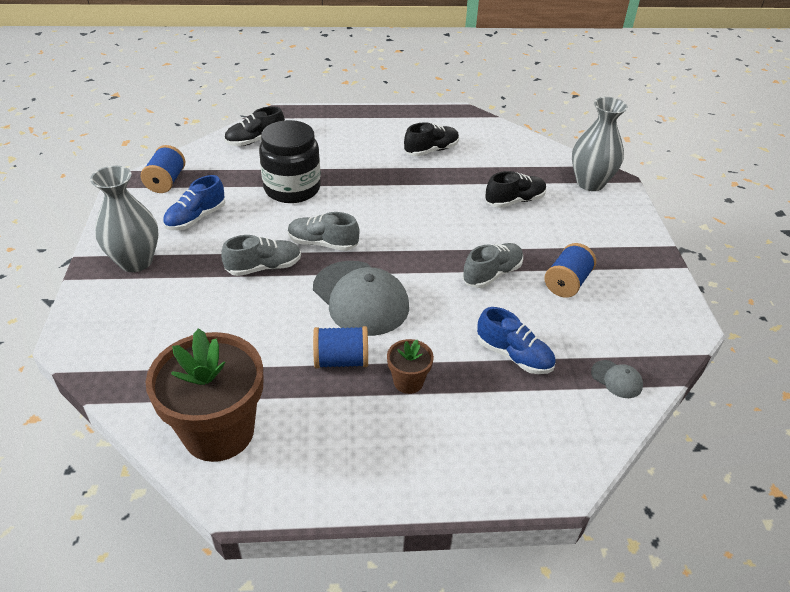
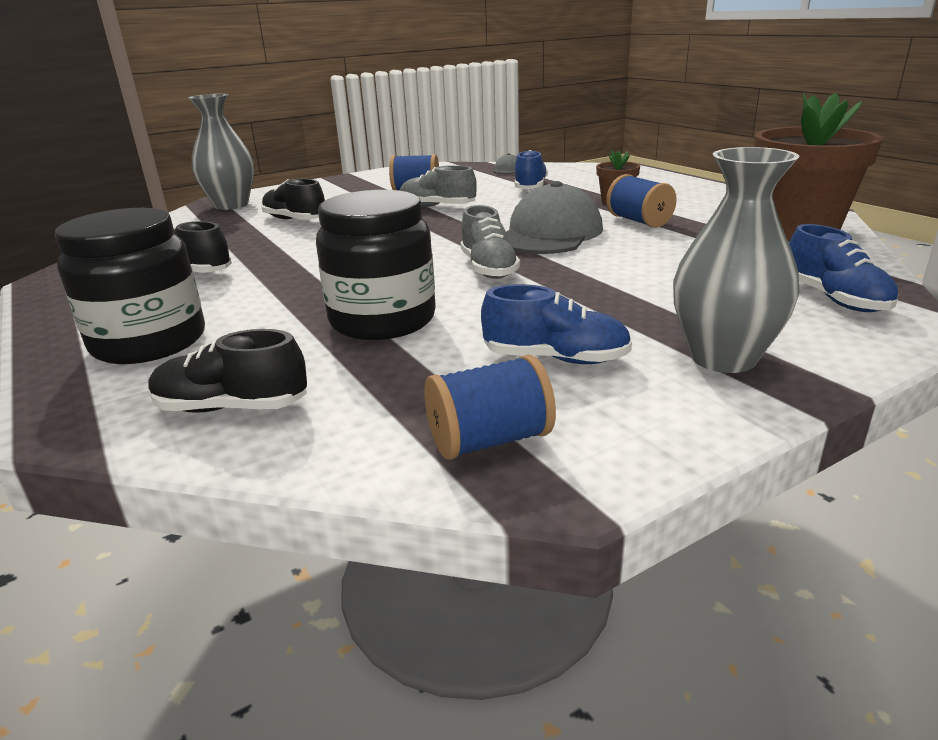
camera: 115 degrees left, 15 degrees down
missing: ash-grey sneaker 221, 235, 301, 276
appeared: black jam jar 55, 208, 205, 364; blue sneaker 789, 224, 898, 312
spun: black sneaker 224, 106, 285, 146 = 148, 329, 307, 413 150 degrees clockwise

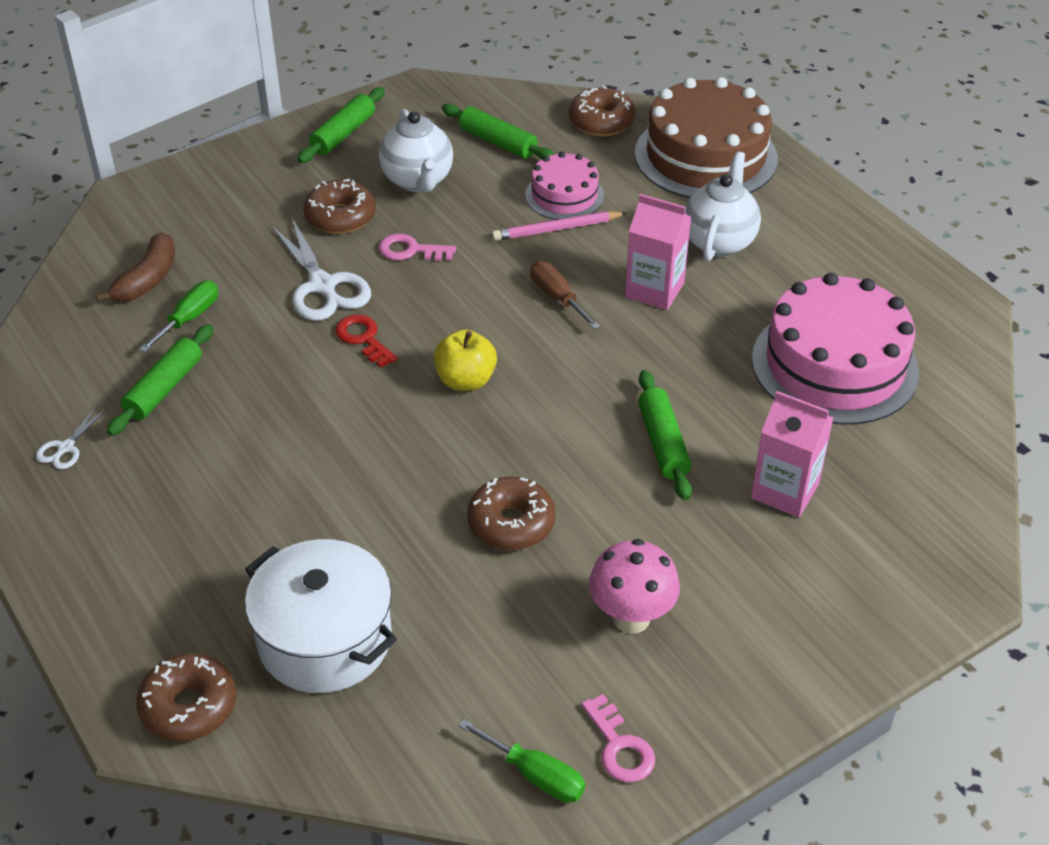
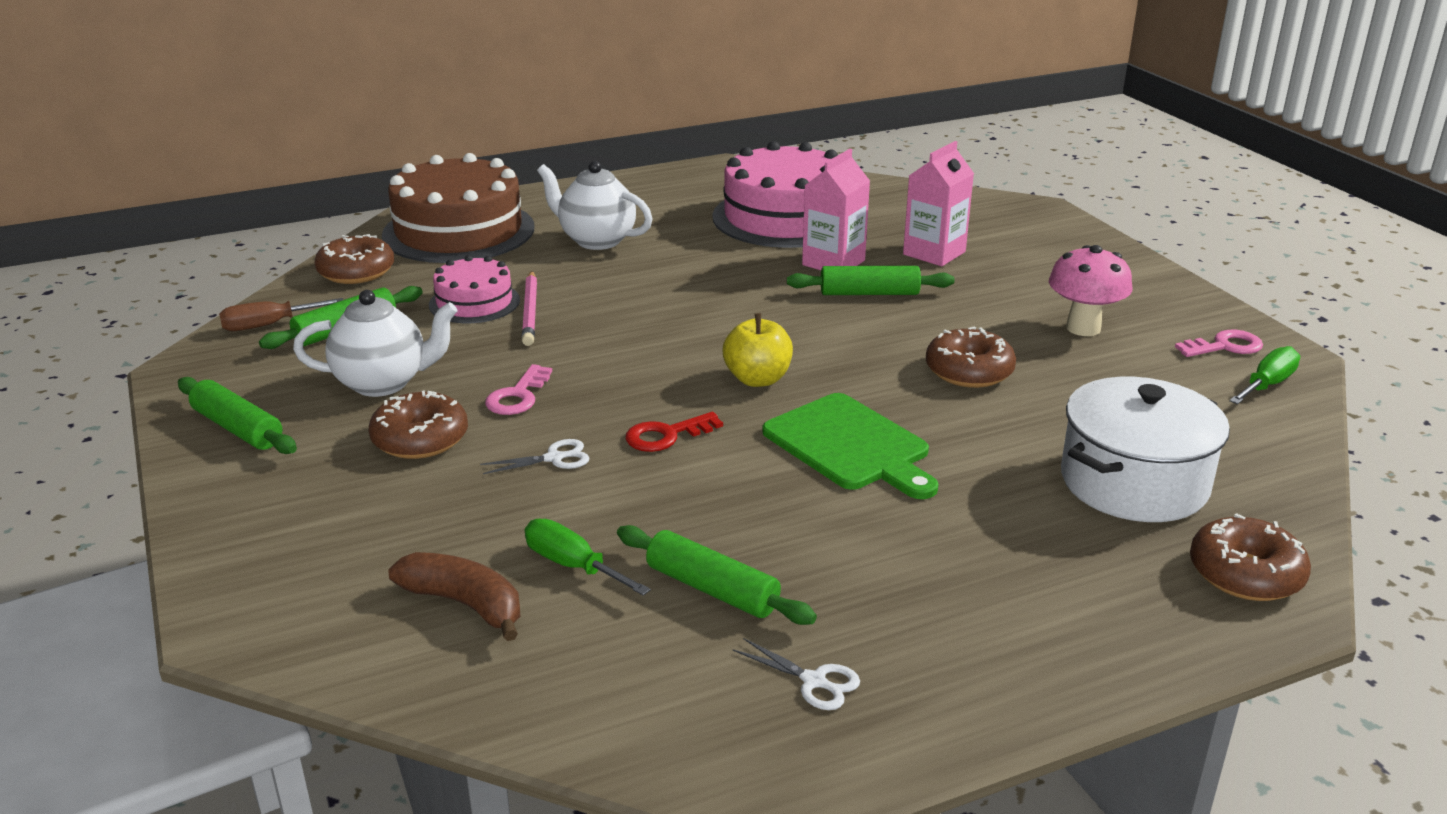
camera: 80 degrees left, 15 degrees down
appeared: leaf-green chopping board 762, 393, 939, 499
relocated: dark brown screwdriver 530, 261, 600, 329 to 219, 298, 343, 331; rose-pink milk carton 625, 194, 691, 310 to 802, 149, 870, 270
size: snow-white scissors 271, 216, 371, 321 = 480, 439, 590, 474 x0.50

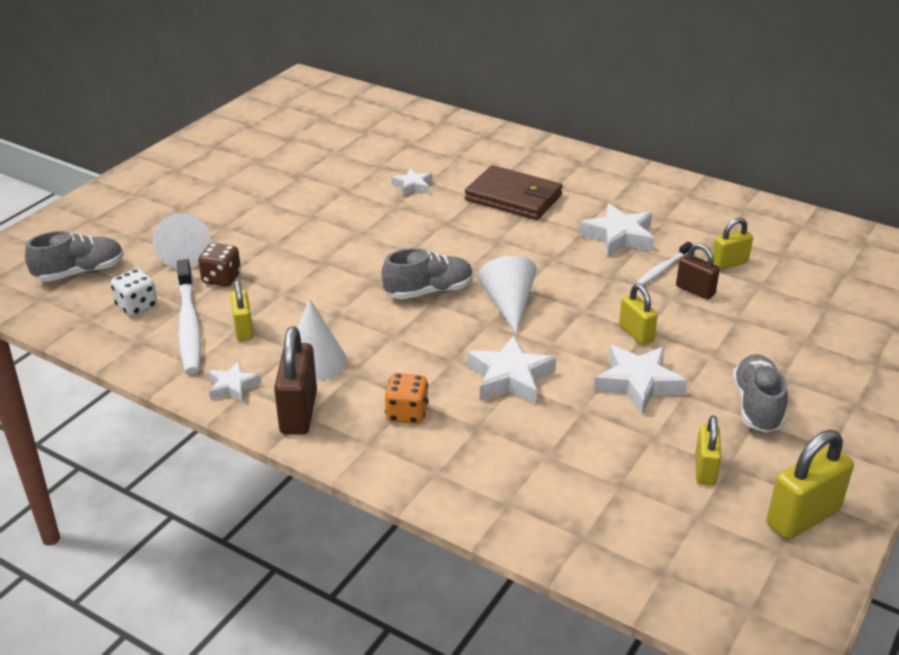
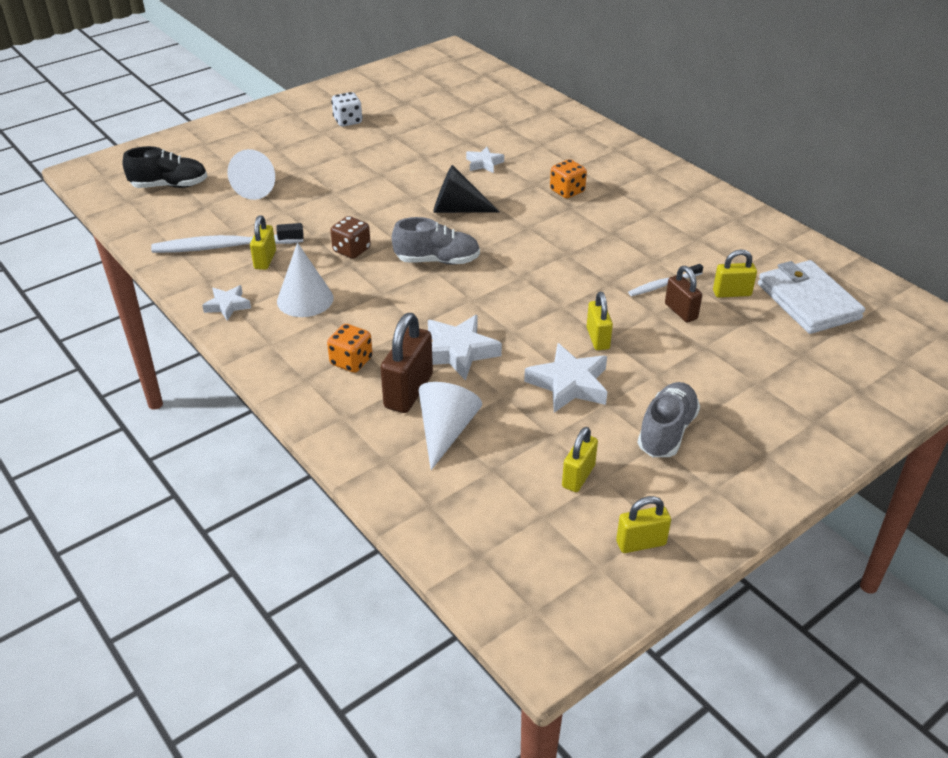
camera: 20 degrees right, 5 degrees up
missing: snow-white five-pointed star 580, 204, 654, 256
appeared: black cone shape 433, 165, 499, 213; snow-white wallet 758, 260, 865, 334
relocated: snow-white dice 111, 269, 158, 316 to 331, 92, 363, 126; dark brown dice 198, 243, 241, 287 to 330, 216, 371, 259; dark brown padlock 274, 326, 317, 435 to 380, 313, 433, 413; snow-white cone shape 478, 256, 537, 335 to 419, 382, 482, 470
exchanged: dark brown wallet 465, 165, 563, 220 to orange-coloured dice 550, 159, 587, 199
colour: ash-grey sneaker 25, 231, 124, 282 to black sneaker 122, 146, 207, 188
spun: snow-white dental brush 177, 259, 201, 374 = 151, 223, 304, 253 75 degrees clockwise
size: golden padlock 766, 430, 854, 540 = 616, 496, 671, 553 x0.62

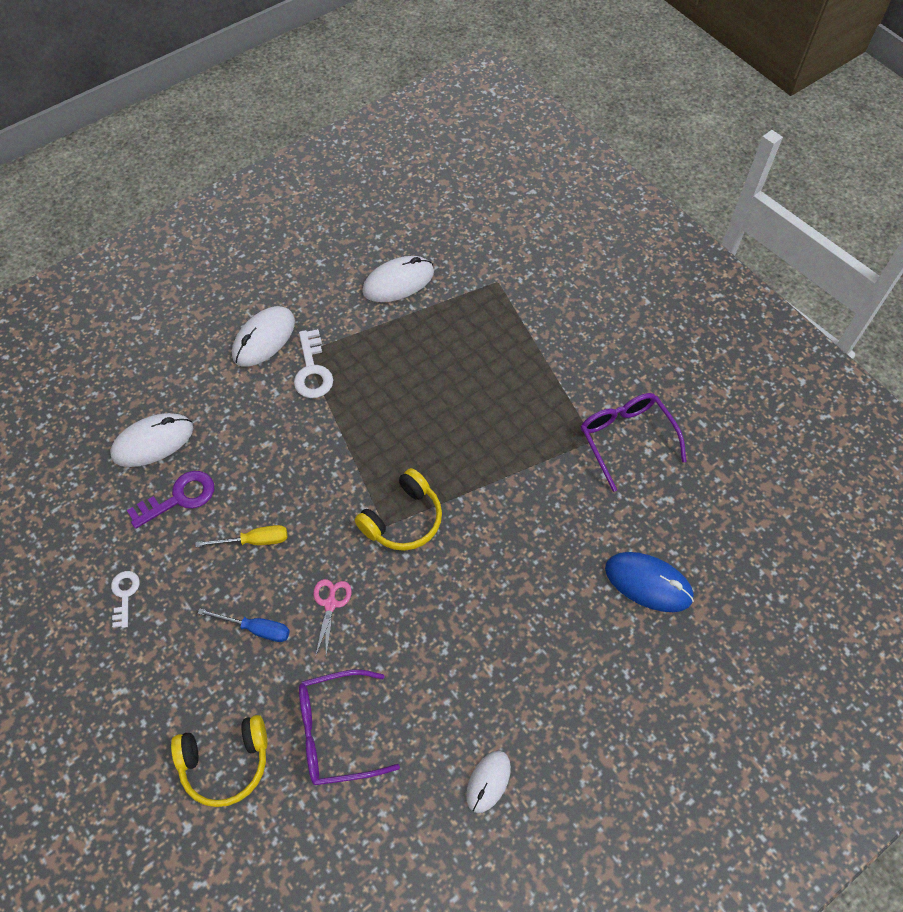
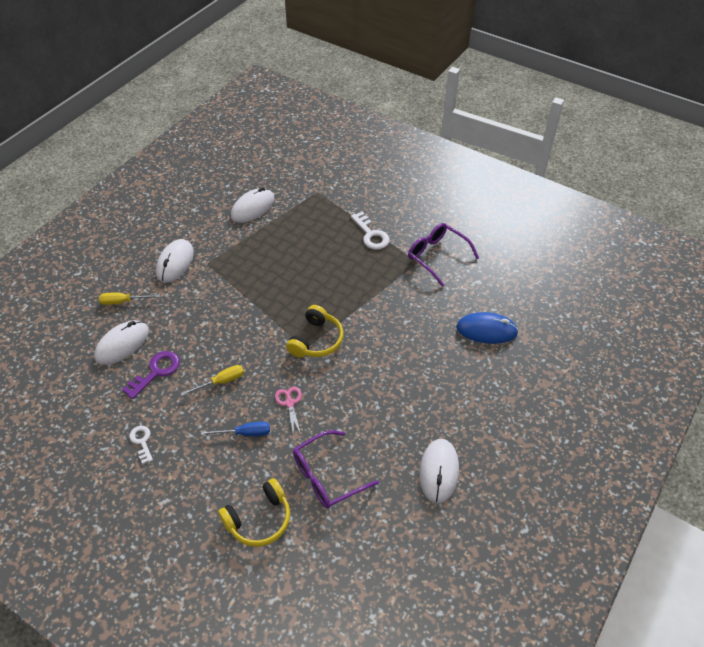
camera: 20 degrees left, 10 degrees down
appeared: golden screwdriver 99, 292, 160, 305
relocated: snow-white key 294, 329, 333, 398 to 351, 212, 390, 250
size: snow-white mouse 466, 751, 511, 813 = 419, 439, 459, 503 x1.56

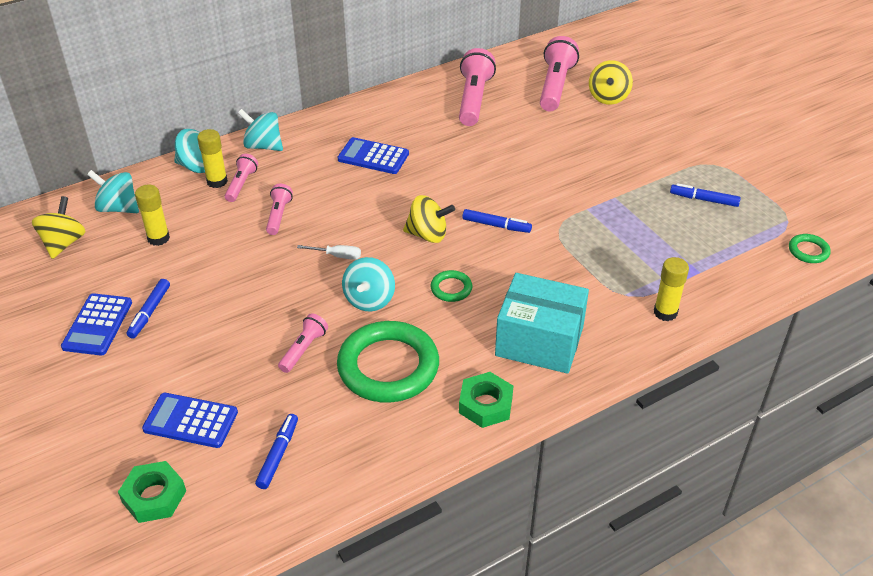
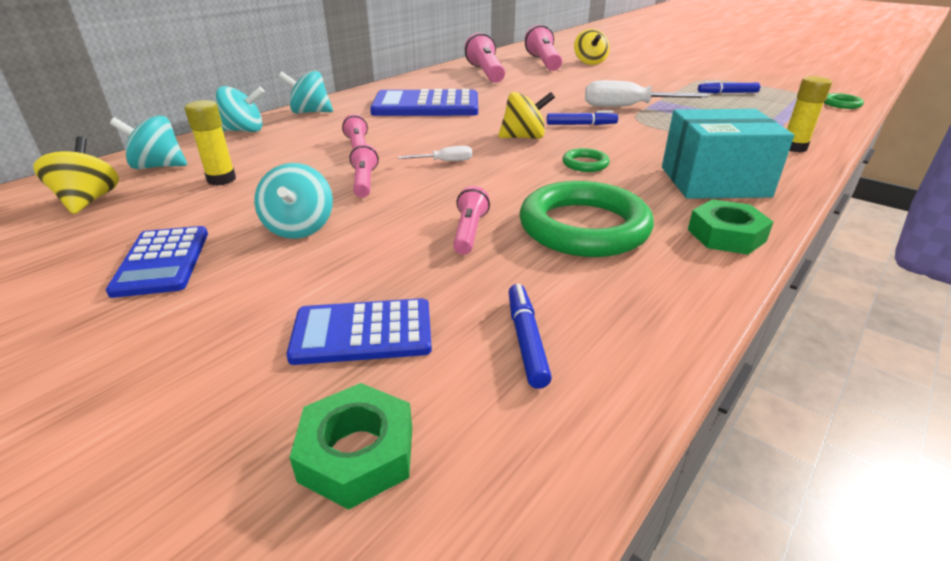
camera: 20 degrees left, 10 degrees down
missing: blue felt pen 126, 279, 170, 339; golden stick of glue 197, 129, 228, 188
appeared: snow-white screwdriver 585, 80, 709, 107
relocated: rose-pink flashlight 225, 154, 258, 202 to 349, 144, 379, 197; aqua whirligig 342, 257, 395, 311 to 254, 163, 333, 239
size: blue adding machine 338, 137, 409, 174 = 370, 89, 478, 116 x1.63

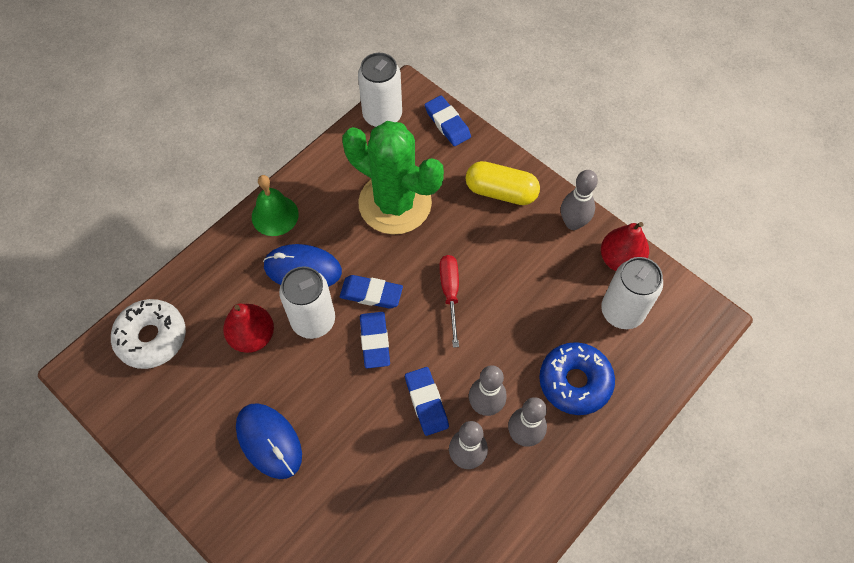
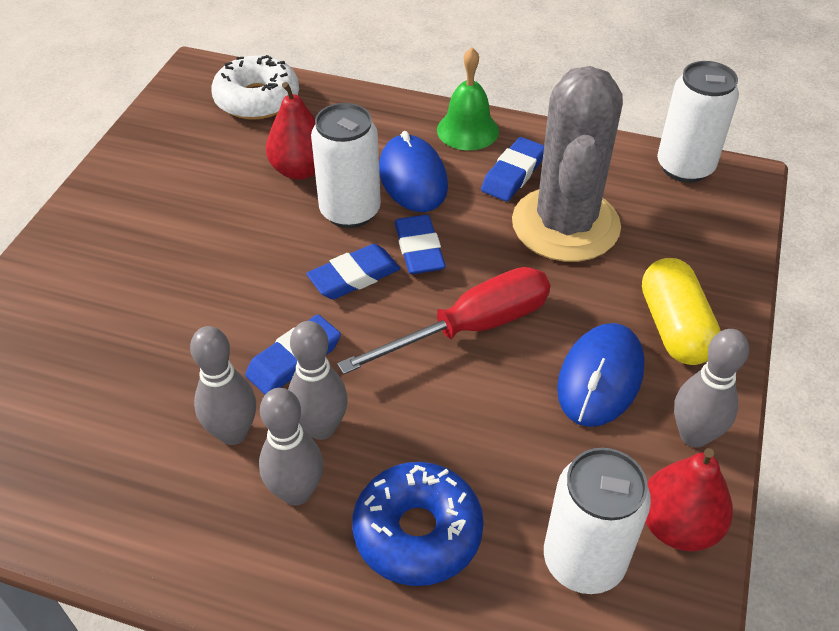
camera: 65 degrees right, 15 degrees down
relocated: blue mouse 236, 403, 302, 479 to 557, 323, 645, 427; blue eraser 425, 95, 471, 146 to 481, 137, 544, 201
colour: leaf-green saguaro cactus 342, 121, 444, 235 to ash-grey saguaro cactus 512, 66, 623, 262
size: crimson screwdriver 439, 255, 459, 348 = 337, 267, 550, 374 x1.52

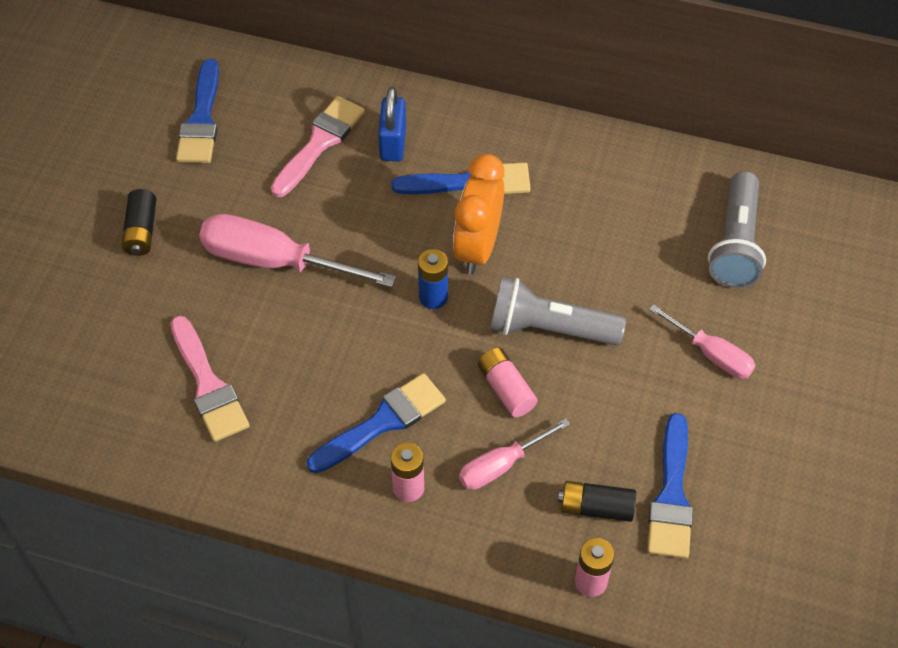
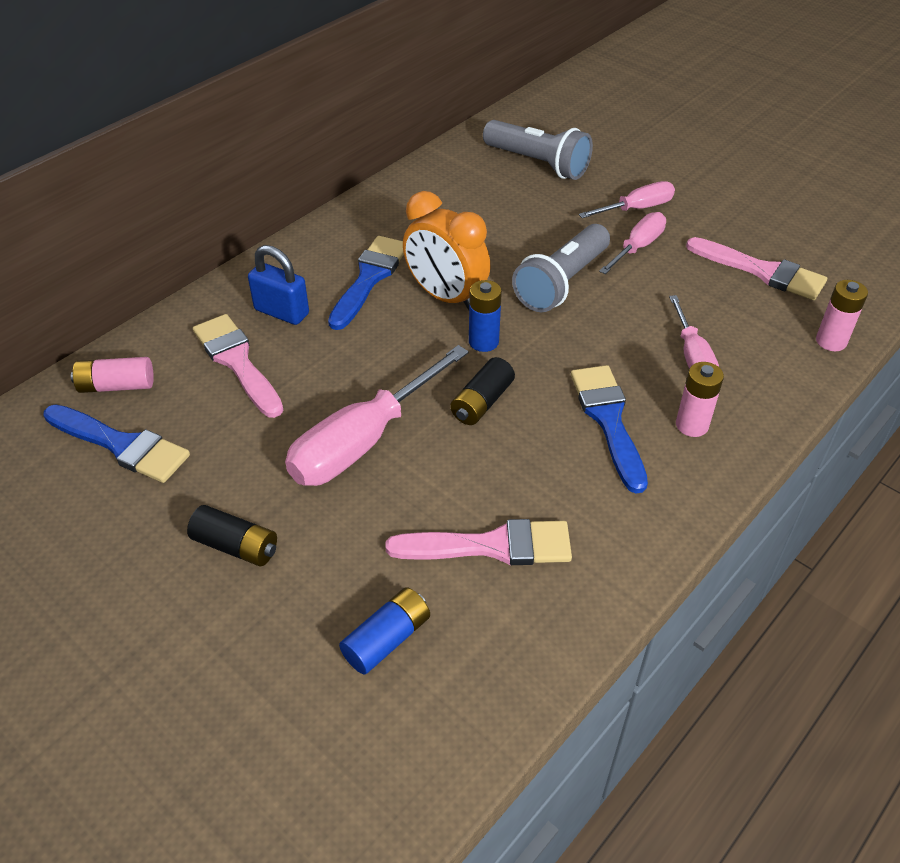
camera: 65 degrees left, 10 degrees down
appeared: blue battery 339, 587, 430, 675; rose-pink screwdriver 599, 212, 666, 274
relocated: rose-pink battery 478, 348, 538, 417 to 71, 357, 154, 393; black battery 558, 481, 636, 522 to 450, 357, 515, 425
colour: blue brush 647, 413, 693, 559 to rose-pink brush 686, 237, 827, 300

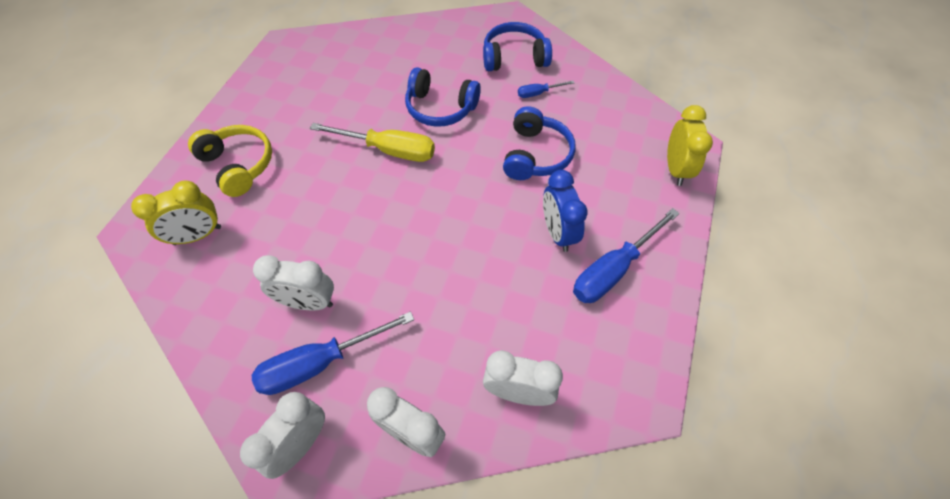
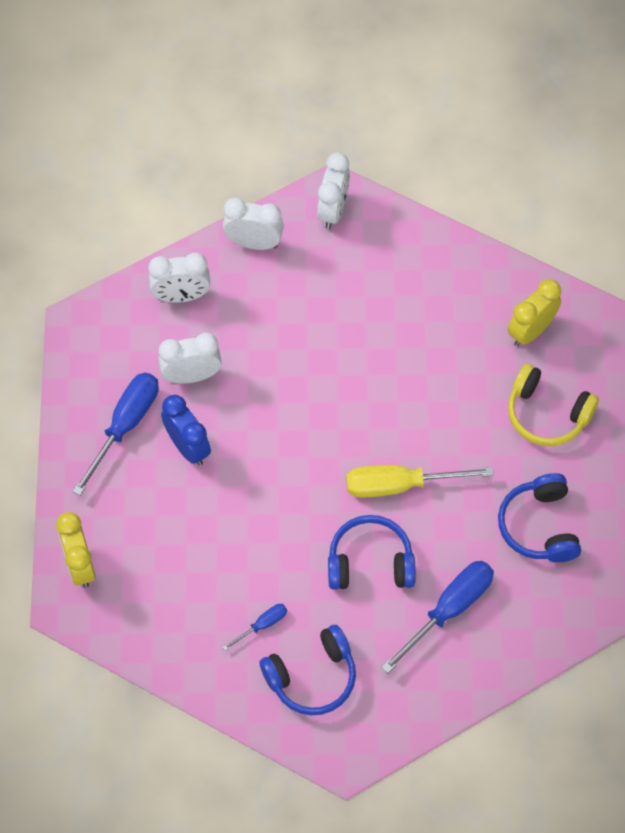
camera: 160 degrees right, 5 degrees up
relocated: blue screwdriver 252, 311, 414, 395 to 381, 561, 494, 673; snow-white bedside clock 253, 255, 334, 311 to 158, 333, 222, 384; blue over-ear headphones 503, 106, 576, 180 to 498, 473, 581, 562

